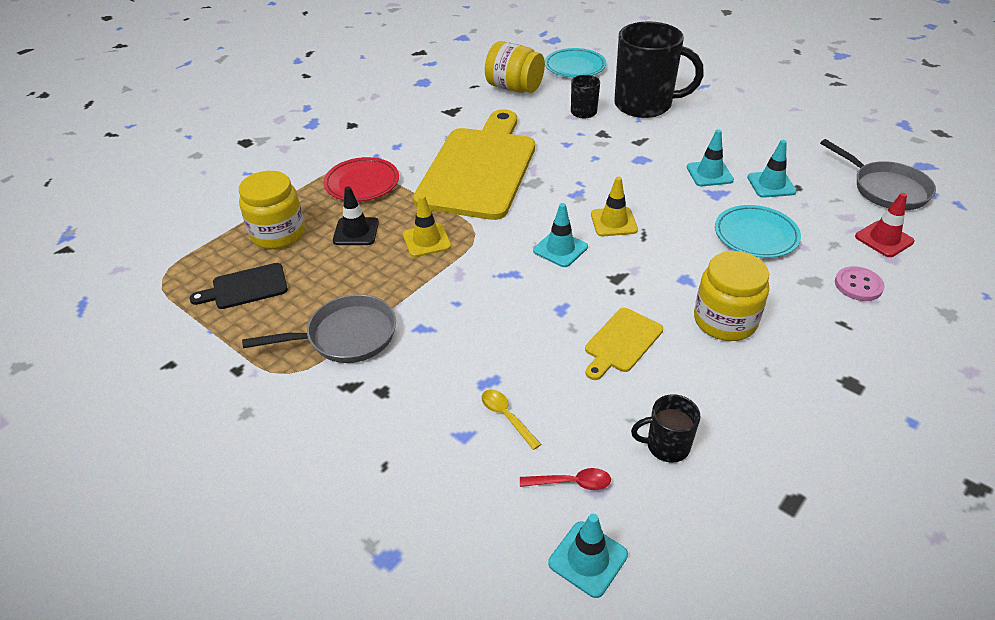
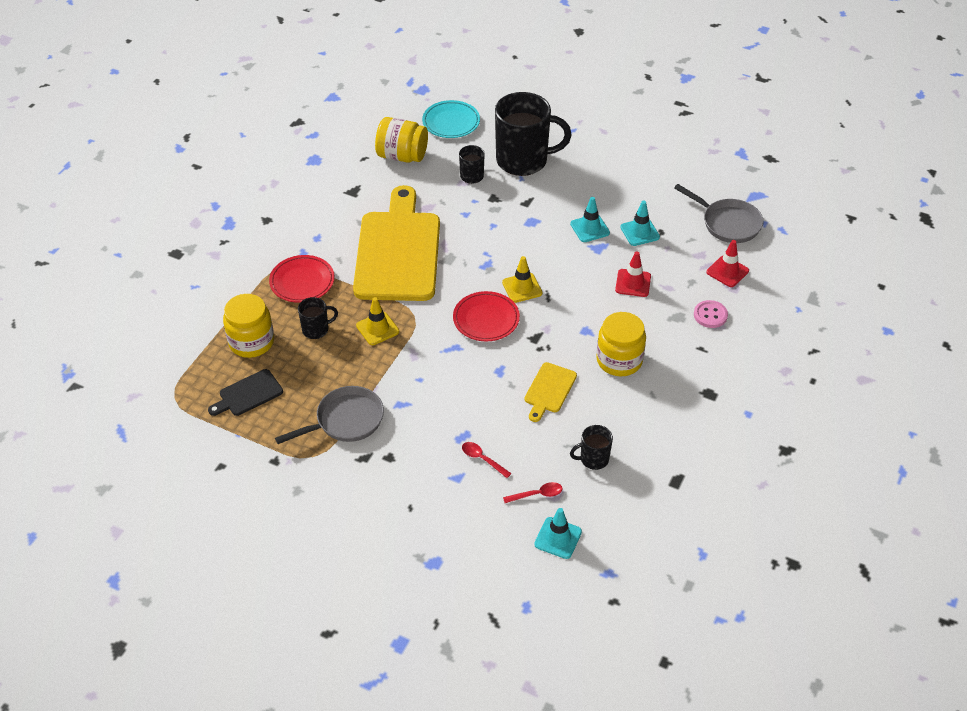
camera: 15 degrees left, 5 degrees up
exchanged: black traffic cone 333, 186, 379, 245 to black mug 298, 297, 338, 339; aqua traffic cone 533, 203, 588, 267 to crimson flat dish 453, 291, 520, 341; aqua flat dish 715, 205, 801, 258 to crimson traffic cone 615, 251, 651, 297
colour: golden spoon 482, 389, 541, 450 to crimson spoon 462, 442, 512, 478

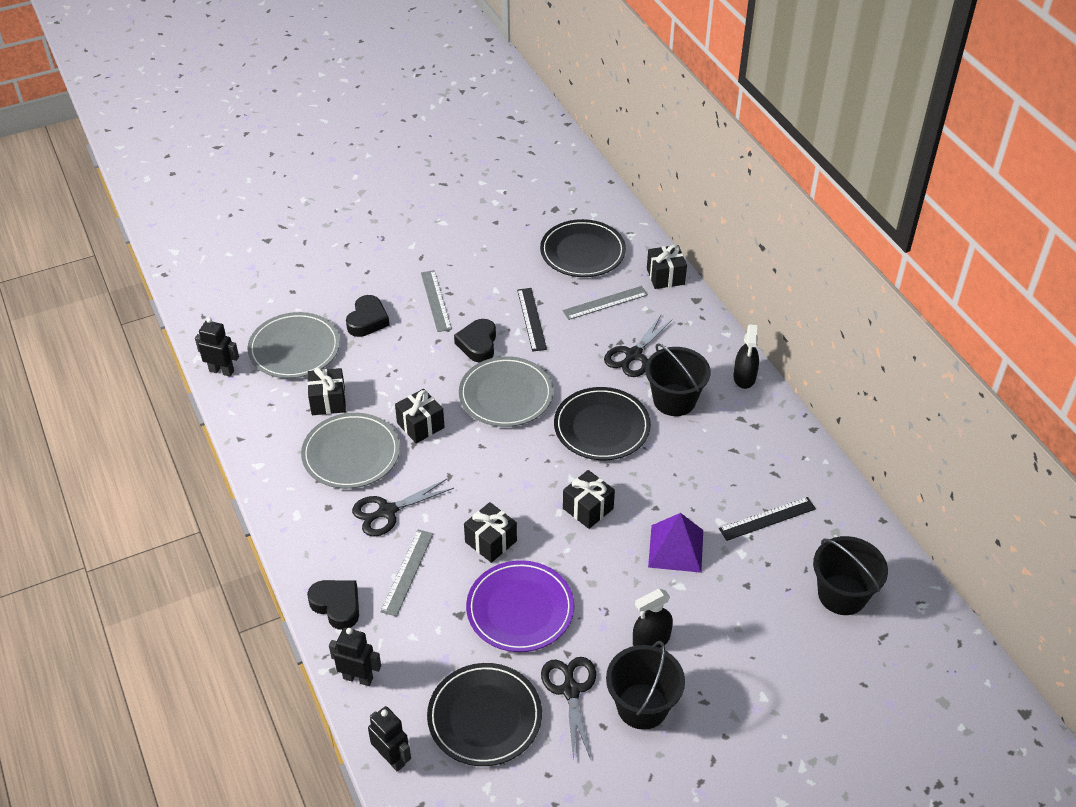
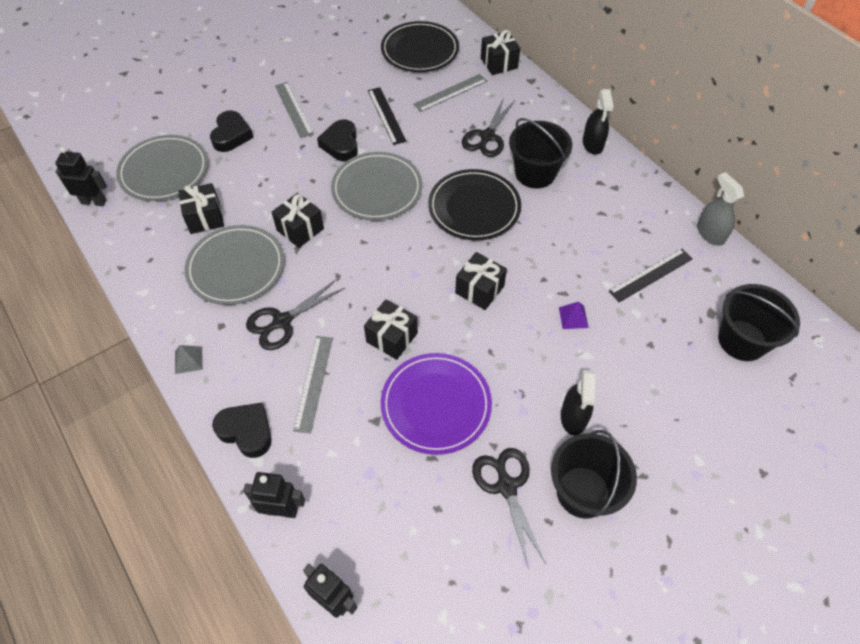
camera: 10 degrees left, 10 degrees up
missing: black flat dish 427, 663, 542, 766
appeared: ash-grey pyramid 175, 345, 203, 374; ash-grey sprayer 697, 172, 744, 246
spun: black sprayer 633, 589, 673, 648 = 561, 370, 596, 435 45 degrees counterclockwise
size: royal purple pyramid 648, 513, 703, 573 = 559, 301, 589, 329 x0.50

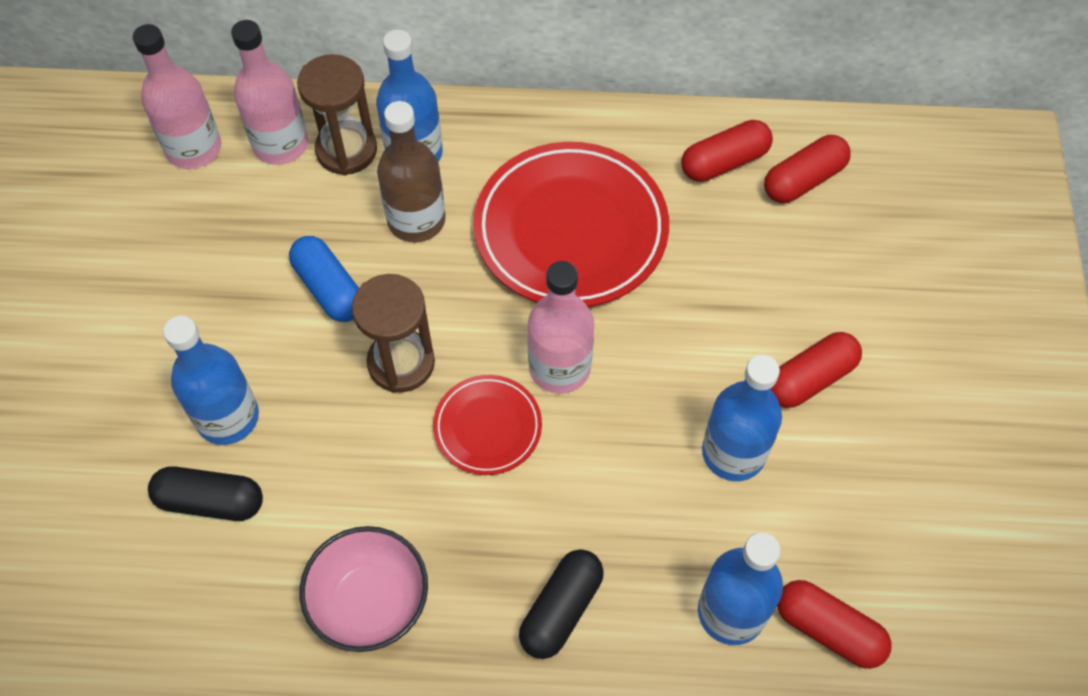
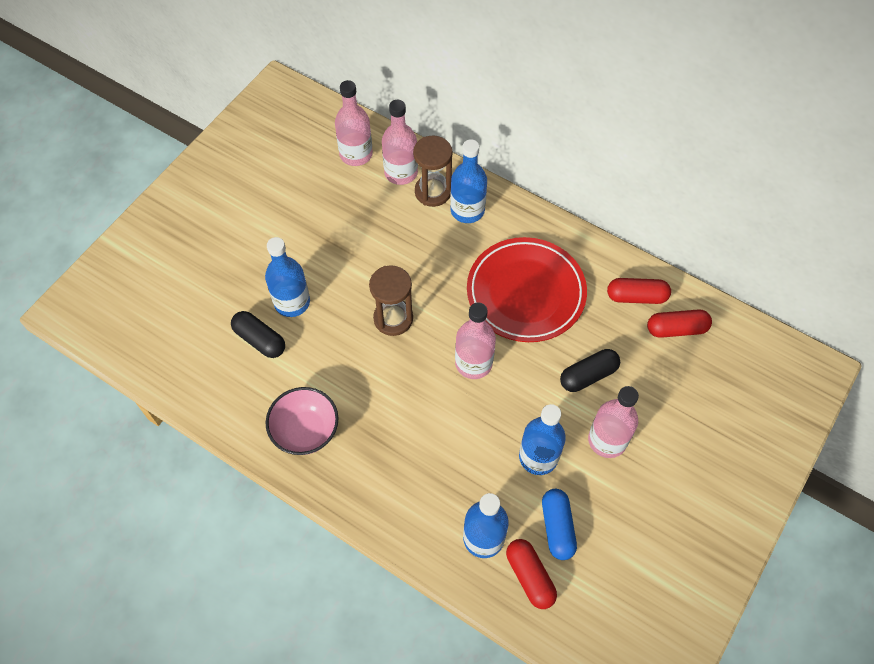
camera: 30 degrees right, 0 degrees up
missing: dark brown flask 377, 101, 446, 242; crimson flat dish 433, 375, 542, 475
relocated: blue pill 289, 236, 359, 322 to 542, 489, 577, 560; black pill 519, 549, 604, 659 to 560, 349, 620, 392
exchanged: crimson pill 771, 332, 862, 408 to rose-pink flask 588, 386, 639, 458

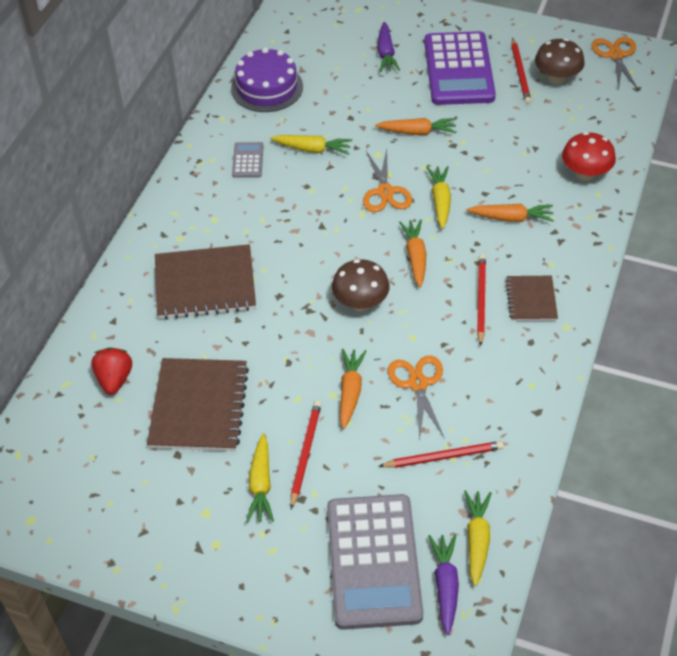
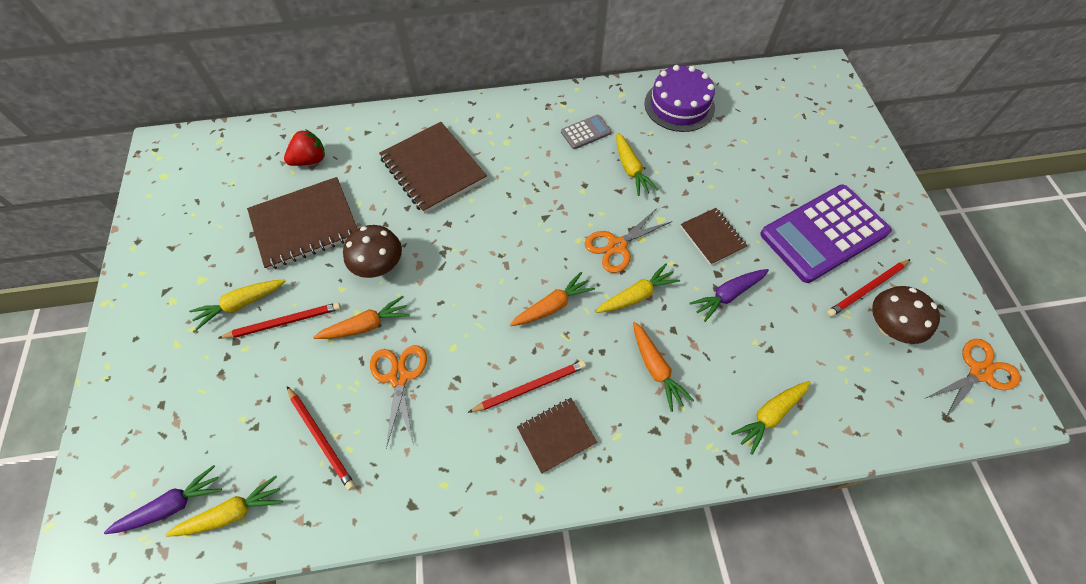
camera: 60 degrees right, 10 degrees up
missing: ash-grey adding machine 327, 494, 423, 630
relocated: dark brown fungus 332, 259, 390, 311 to 343, 225, 402, 278; royal purple root vegetable 377, 22, 400, 72 to 689, 269, 769, 322
exchanged: orange-coloured root vegetable 375, 118, 457, 135 to dark brown notepad 680, 208, 747, 265; crimson fungus 562, 132, 616, 181 to golden root vegetable 731, 381, 811, 455
spun: orange-coloured scissors 388, 355, 445, 441 = 370, 345, 427, 448 60 degrees counterclockwise

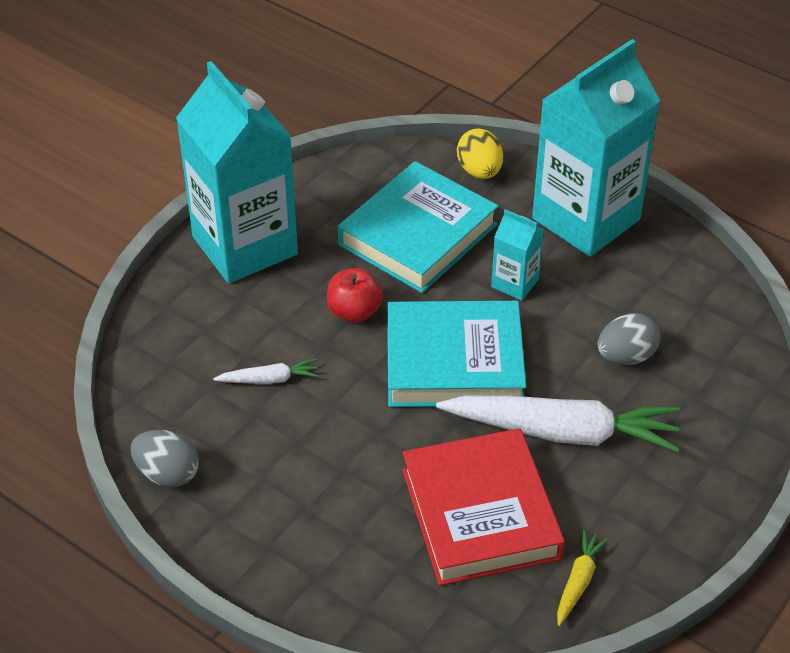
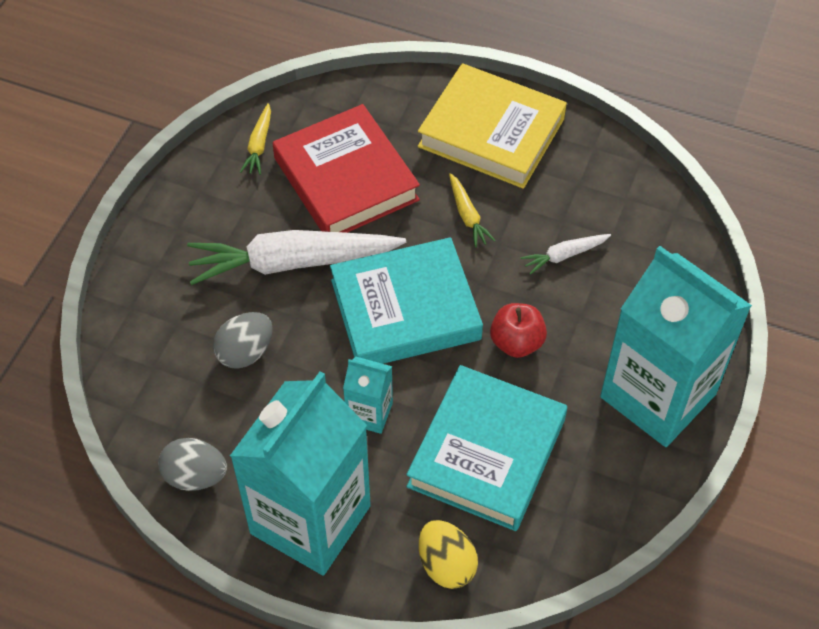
camera: 165 degrees right, 10 degrees up
appeared: golden hardback 418, 63, 567, 189; golden root vegetable 449, 173, 496, 248
relocated: ash-grey egg shape 131, 430, 199, 487 to 158, 438, 227, 491

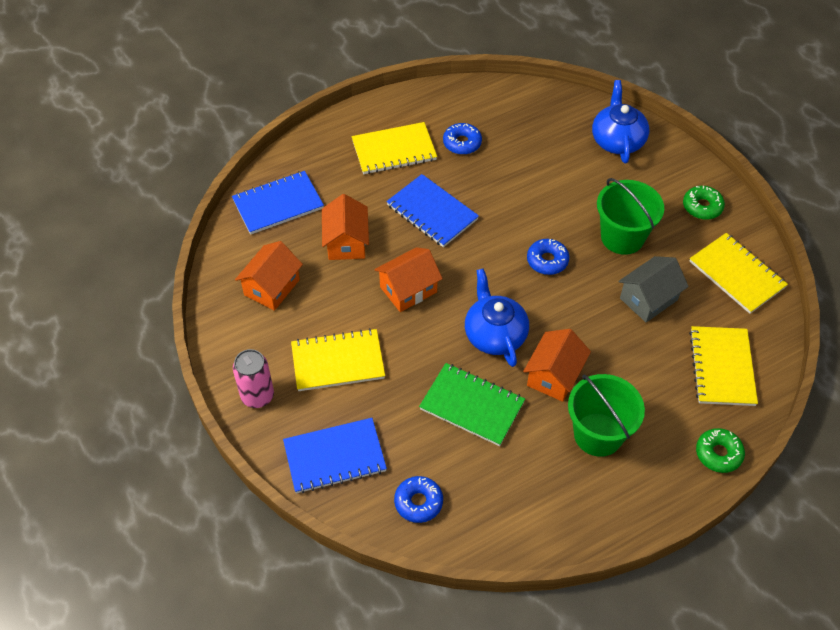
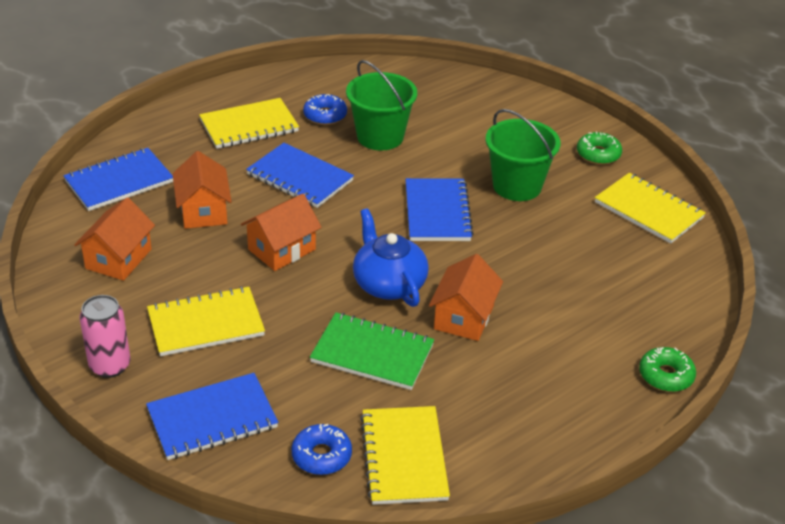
camera: 10 degrees left, 15 degrees down
missing: blue tea pot 592, 80, 649, 163; ash-grey house 618, 256, 689, 322
relocated: leaf-green sand bucket 568, 374, 645, 457 to 346, 60, 417, 151; golden notepad 689, 326, 758, 406 to 360, 406, 450, 505
exchanged: blue doughnut 527, 239, 569, 275 to blue notepad 405, 178, 474, 241

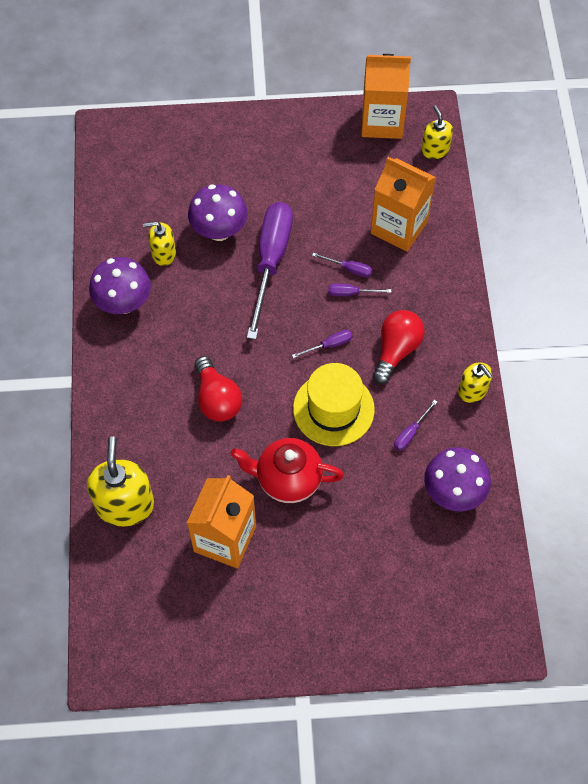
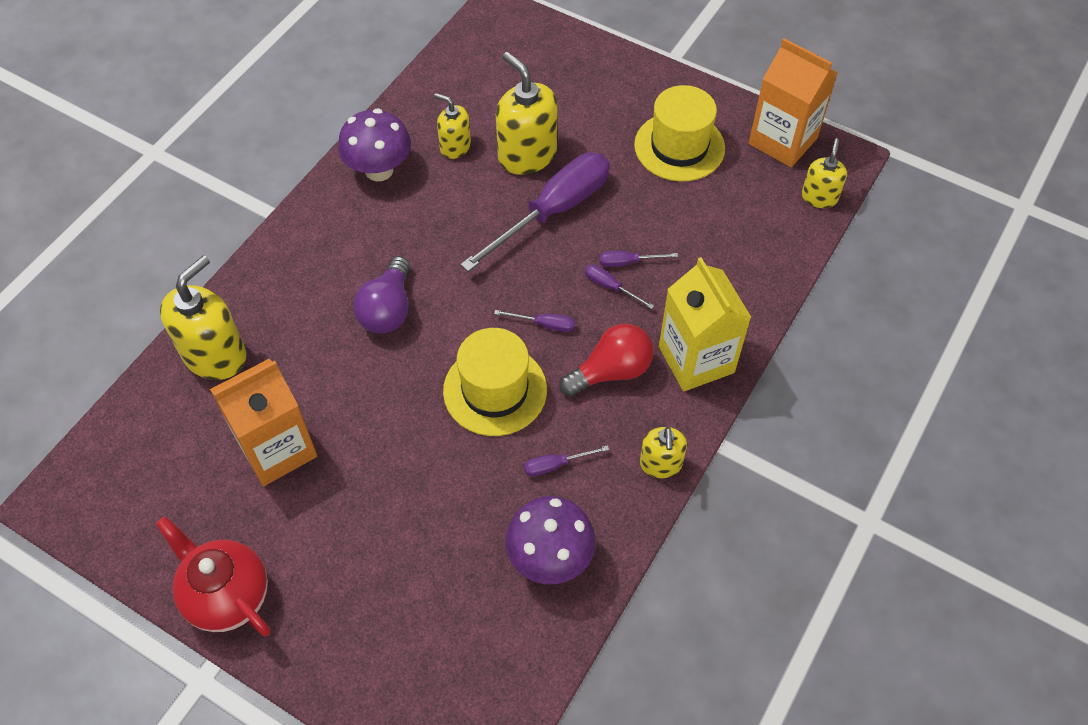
camera: 35 degrees right, 5 degrees down
missing: orange-coloured milk carton 371, 157, 436, 252
appeared: golden tall hat 634, 85, 725, 182; golden milk carton 659, 257, 751, 391
relocated: crimson tea pot 231, 438, 344, 503 to 156, 517, 270, 636
exchanged: royal purple fungus 188, 184, 248, 241 to golden pump bottle 496, 52, 558, 175
colour: crimson lightbulb 195, 356, 242, 422 to royal purple lightbulb 353, 256, 410, 334
spun: royal purple screwdriver 312, 253, 372, 277 = 599, 251, 678, 267 120 degrees clockwise

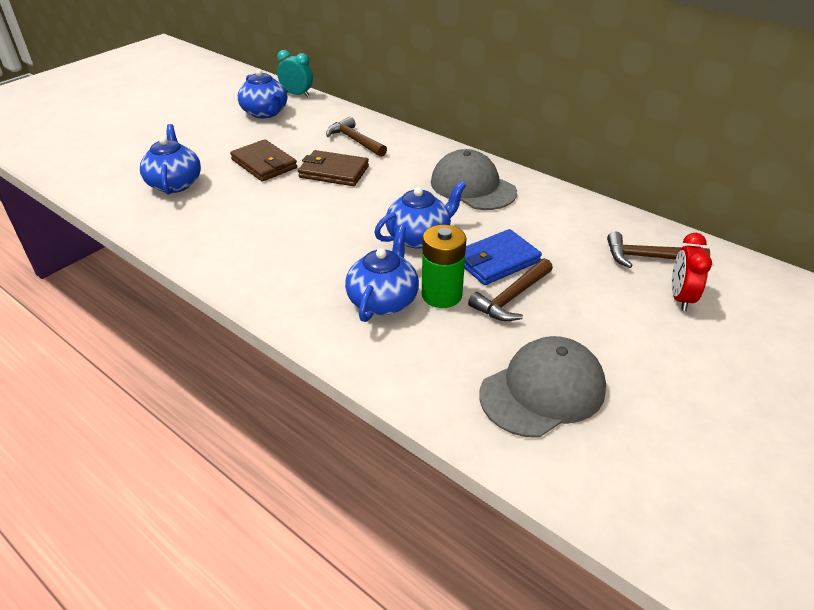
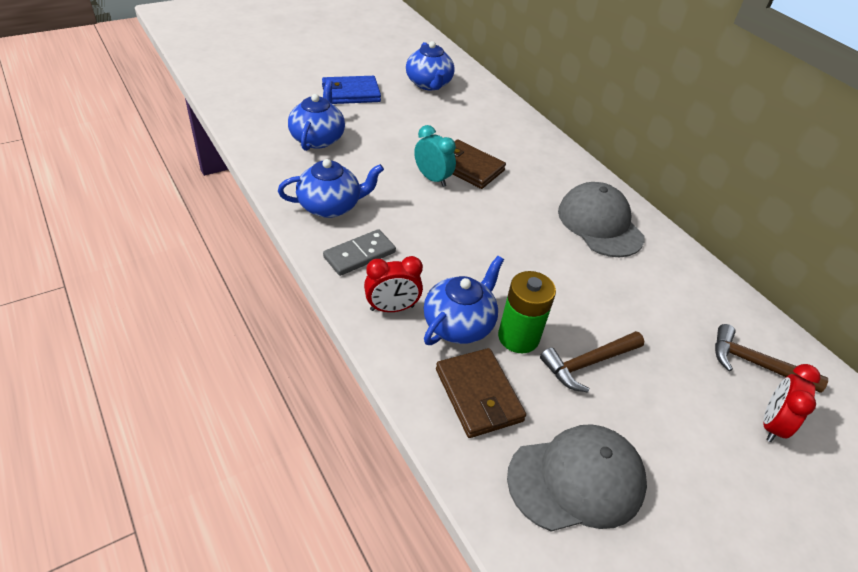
camera: 15 degrees right, 5 degrees up
missing: dark brown hammer 326, 117, 387, 157
appeared: ash-grey domino tile 323, 229, 396, 276; crimson bedside clock 364, 256, 423, 312
relocated: dark brown wallet 230, 139, 297, 181 to 436, 348, 526, 438; aqua bedside clock 277, 50, 313, 97 to 414, 125, 456, 187; blue tea pot 374, 181, 466, 248 to 278, 159, 384, 218; blue wallet 464, 229, 542, 285 to 322, 76, 381, 104

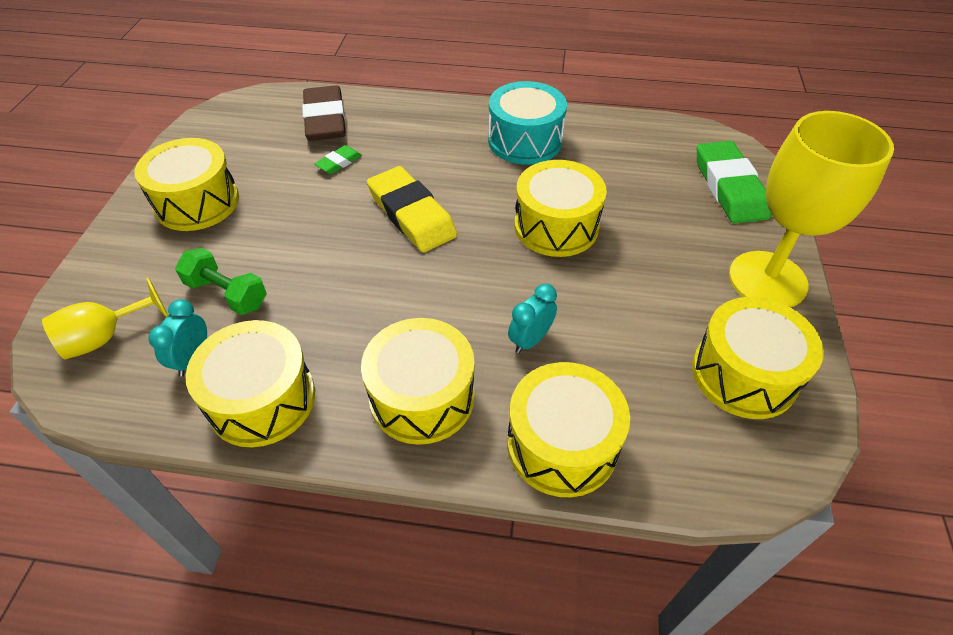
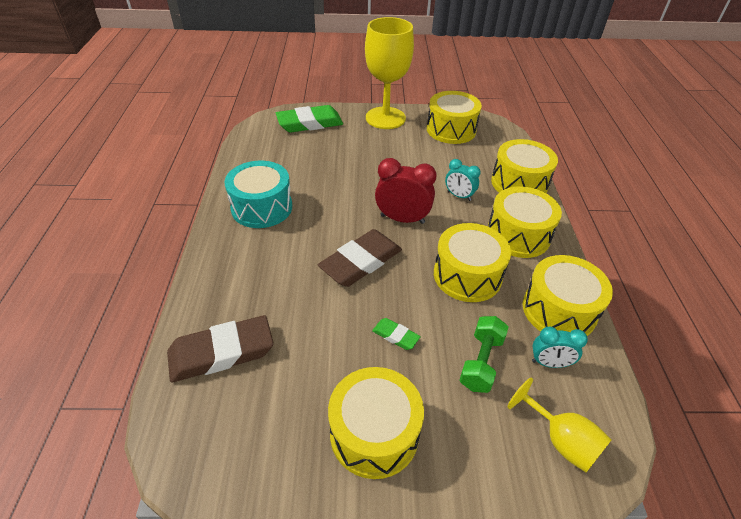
camera: 100 degrees left, 5 degrees down
appeared: crimson bedside clock 375, 158, 437, 224
relocated: leaf-green eraser 314, 145, 362, 174 to 372, 318, 421, 350; golden drum 514, 160, 607, 257 to 434, 223, 511, 302
colour: golden eraser 367, 166, 457, 253 to dark brown eraser 318, 229, 402, 287

